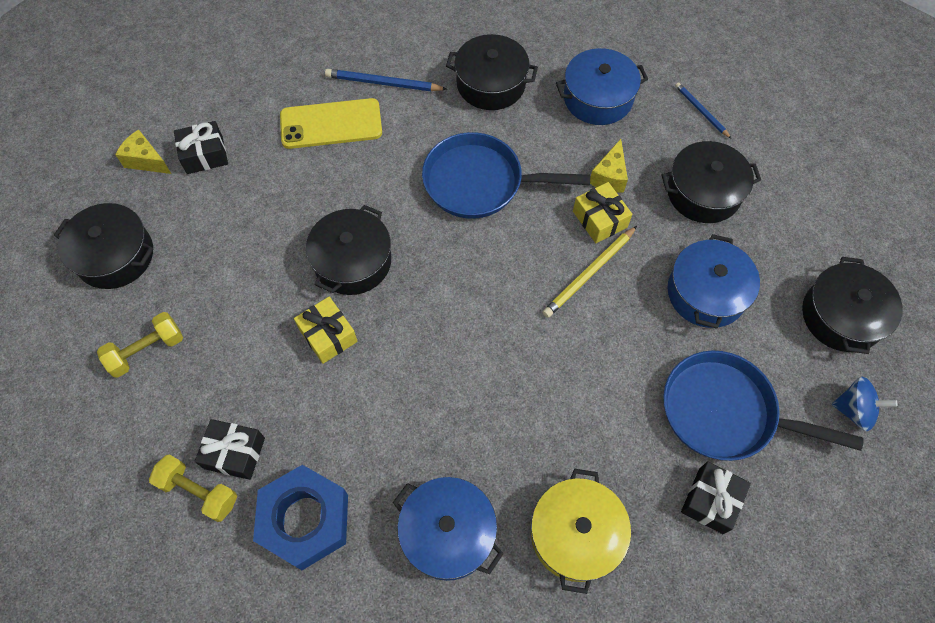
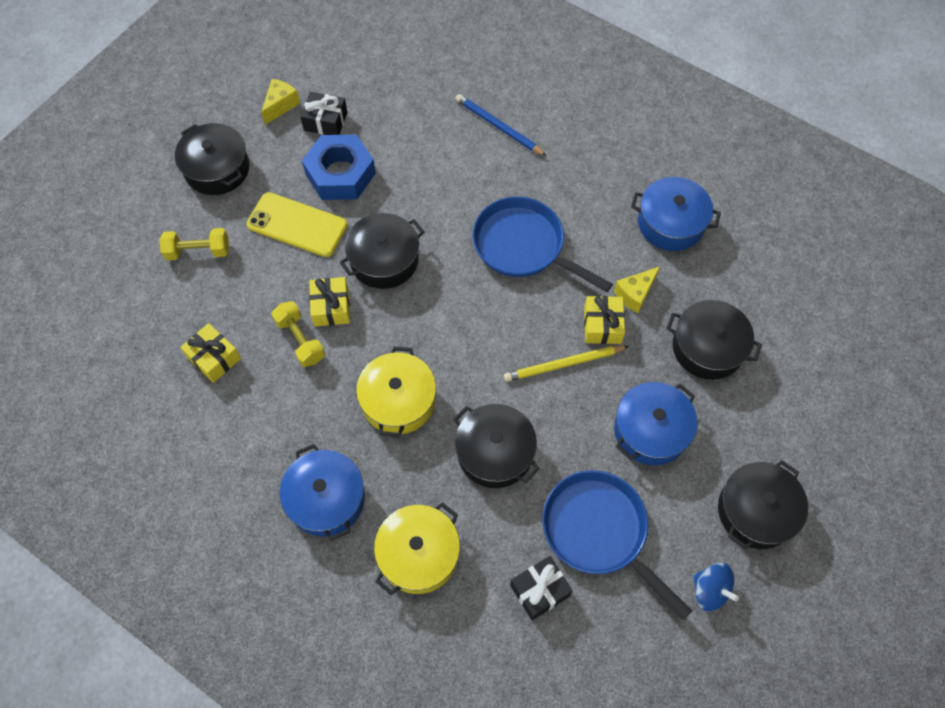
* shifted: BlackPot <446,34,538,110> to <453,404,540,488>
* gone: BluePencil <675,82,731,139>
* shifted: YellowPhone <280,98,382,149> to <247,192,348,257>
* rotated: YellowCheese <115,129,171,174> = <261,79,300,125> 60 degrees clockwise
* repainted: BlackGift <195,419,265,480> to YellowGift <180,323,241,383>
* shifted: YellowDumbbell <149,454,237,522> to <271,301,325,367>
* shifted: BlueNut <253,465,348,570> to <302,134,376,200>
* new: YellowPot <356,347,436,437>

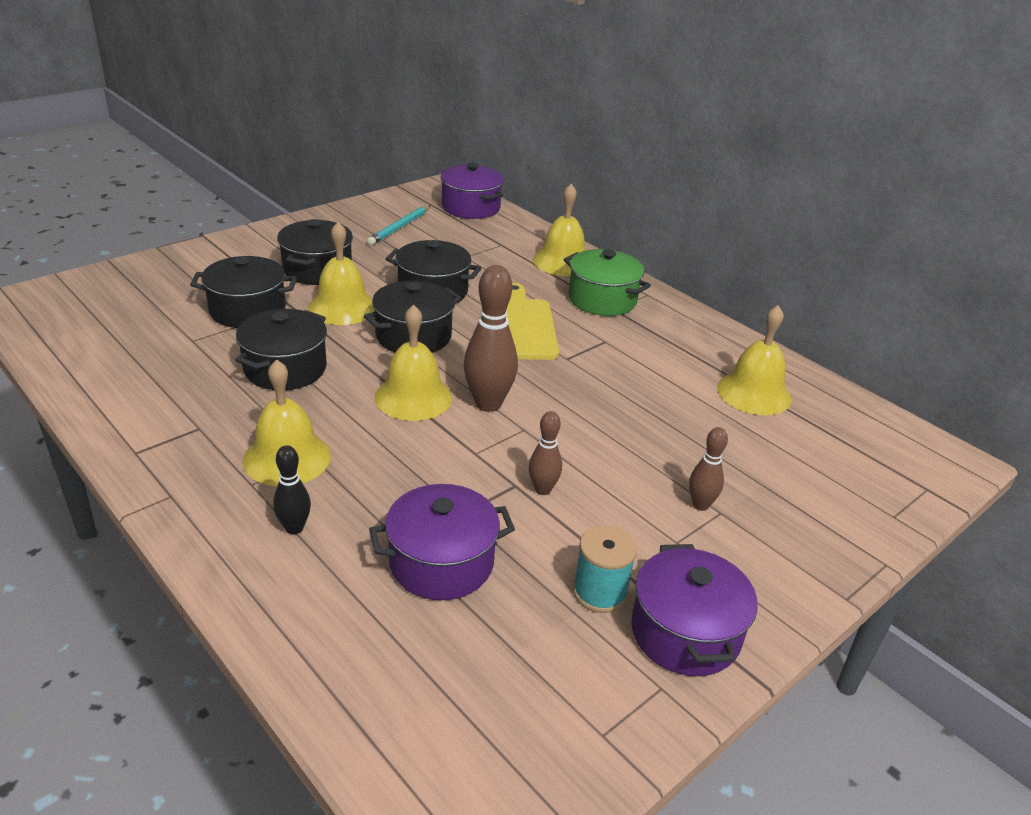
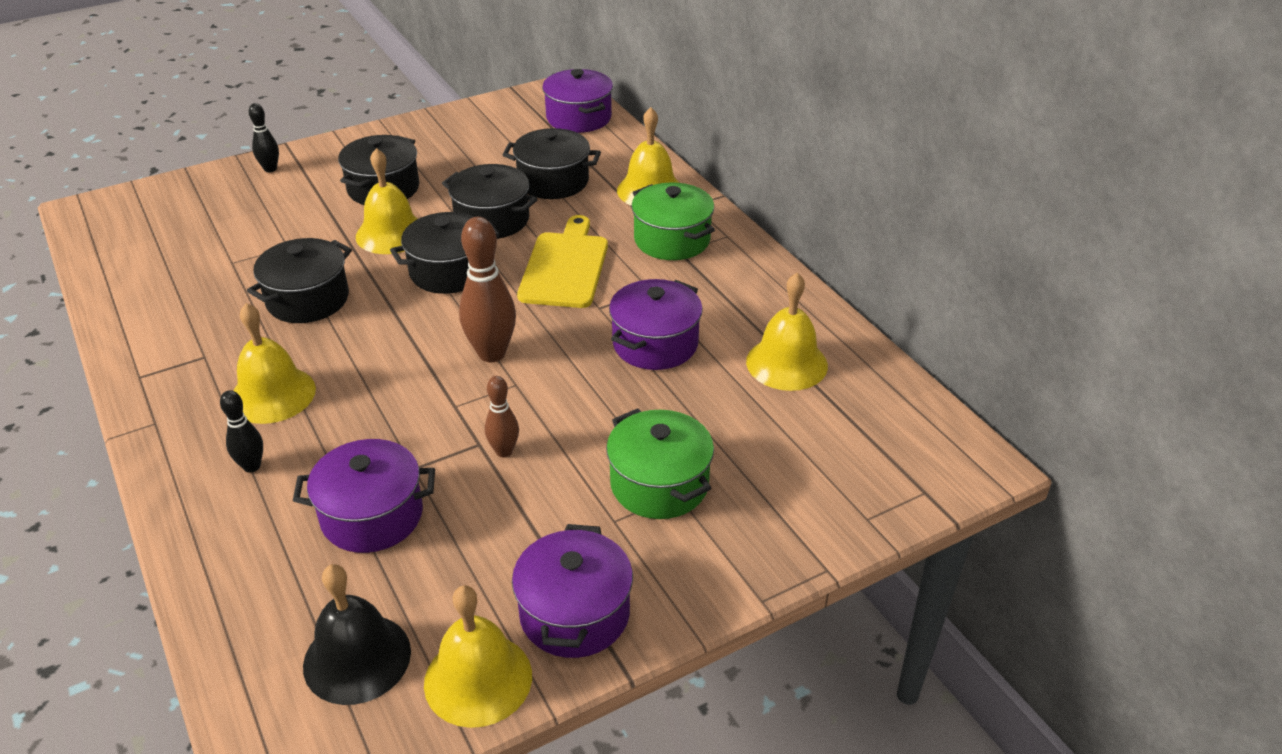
* gone: TurquoisePencil <367,205,431,245>
* shifted: BlackPot <190,256,297,328> to <503,128,601,199>
* shifted: YellowBell <374,305,452,421> to <424,585,532,728>
* swapped: BrownBowlingPin <689,427,728,511> to GreenPot <606,408,714,519>
* gone: TurquoiseSpool <573,525,637,613>
* new: BlackBowlingPin <249,103,279,173>
* new: PurplePot <609,279,703,370>
* new: BlackBell <303,564,411,705>

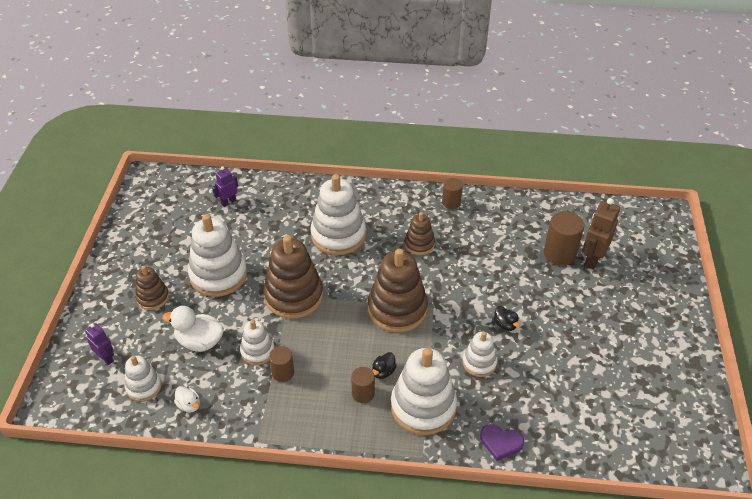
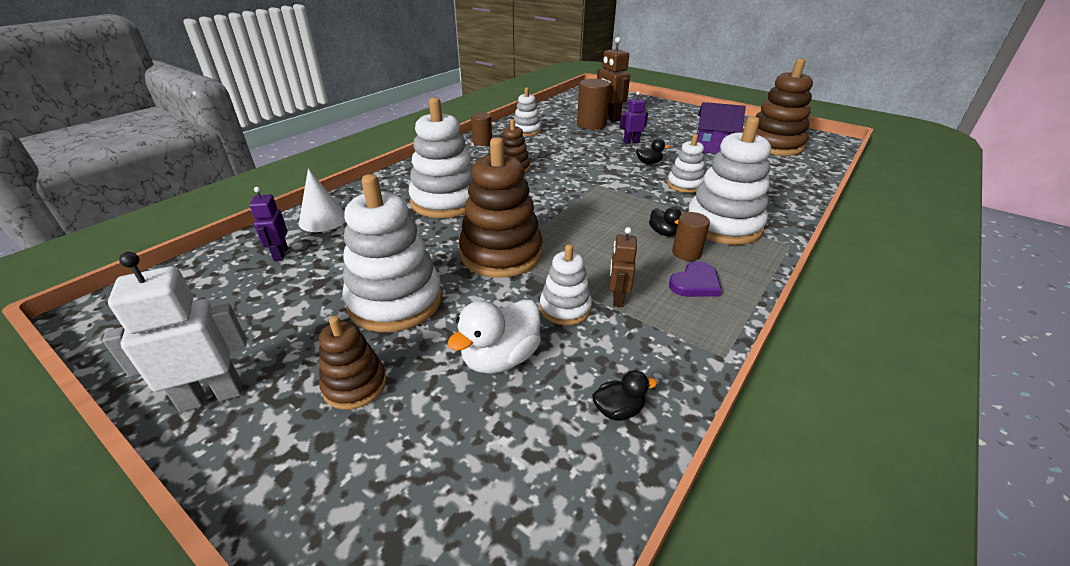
* shifted: BrownStackingToy <368,248,428,332> to <755,58,813,156>
* shifted: PurpleRobot <85,323,114,365> to <620,91,648,144>
* swapped: BrownCylinder <269,346,294,382> to BrownRobot <610,227,637,307>
* shifted: WhiteStackingToy <125,356,162,402> to <514,87,541,136>
* repainted: WhiteDuck <174,386,200,413> to BlackDuck <592,370,657,421>
* shifted: PurpleHeart <480,424,524,461> to <669,261,722,297>
* new: PurpleHouse <697,102,746,154>
* new: WhiteCone <299,168,345,232>
* new: WhiteRobot <103,252,247,412>

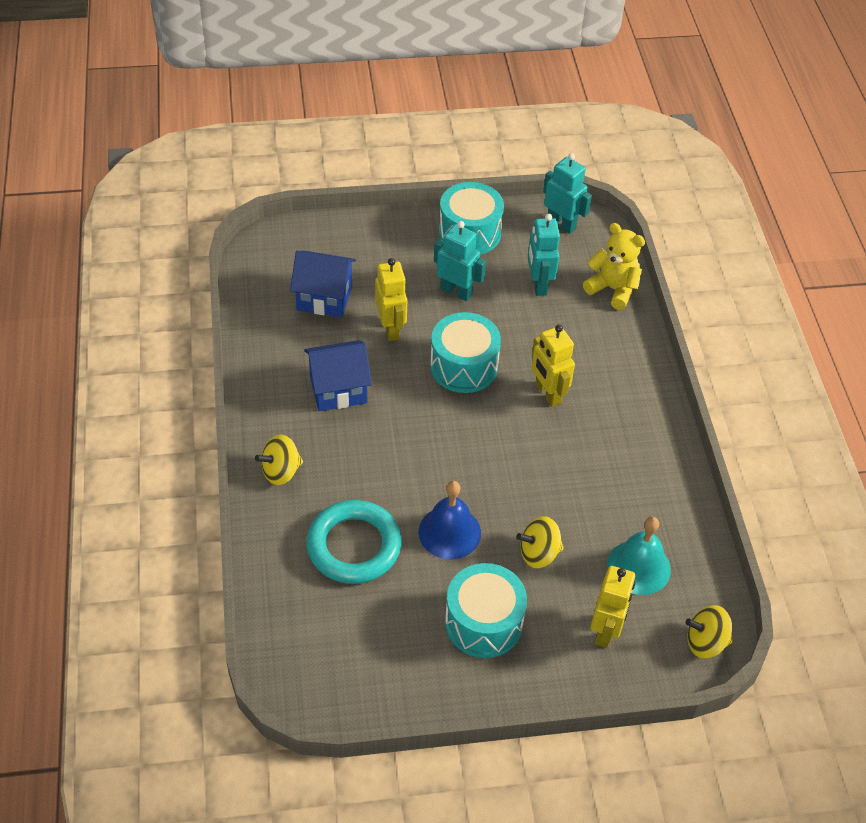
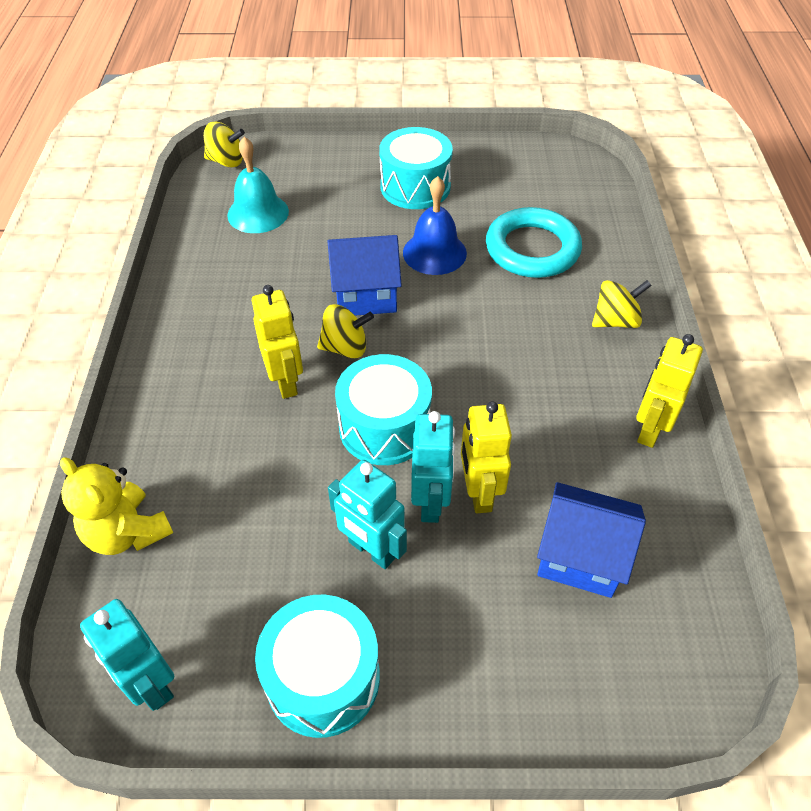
* shifted: TurquoiseRobot <528,214,560,296> to <411,411,455,523>
* shifted: BlueHouse <304,340,372,411> to <327,235,402,316>
* shifted: YellowSpinningTop <516,516,564,568> to <317,304,374,358>
* shifted: YellowRobot <590,566,635,648> to <636,334,703,448>

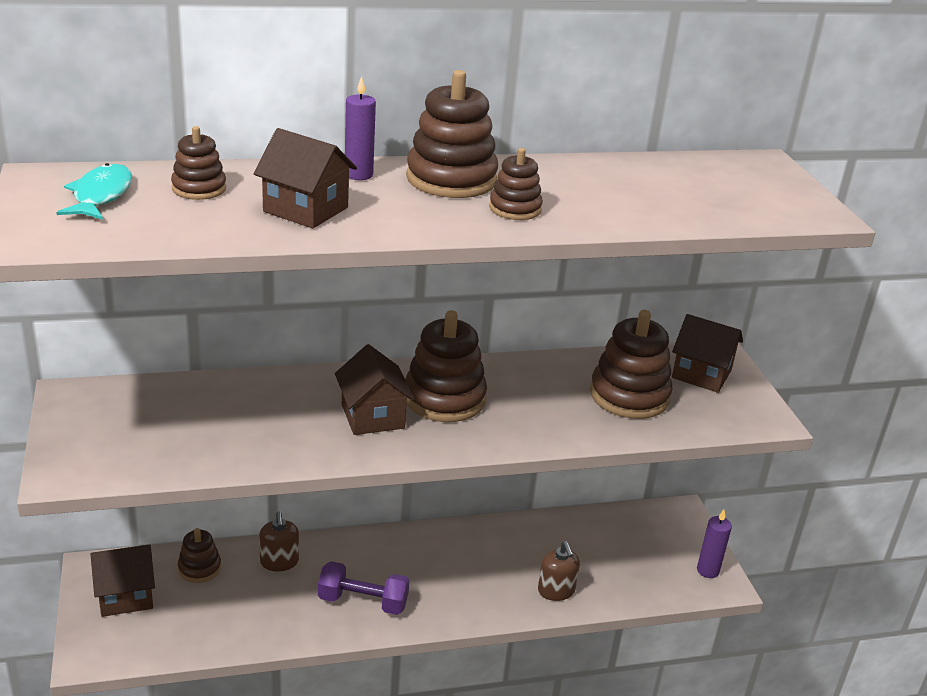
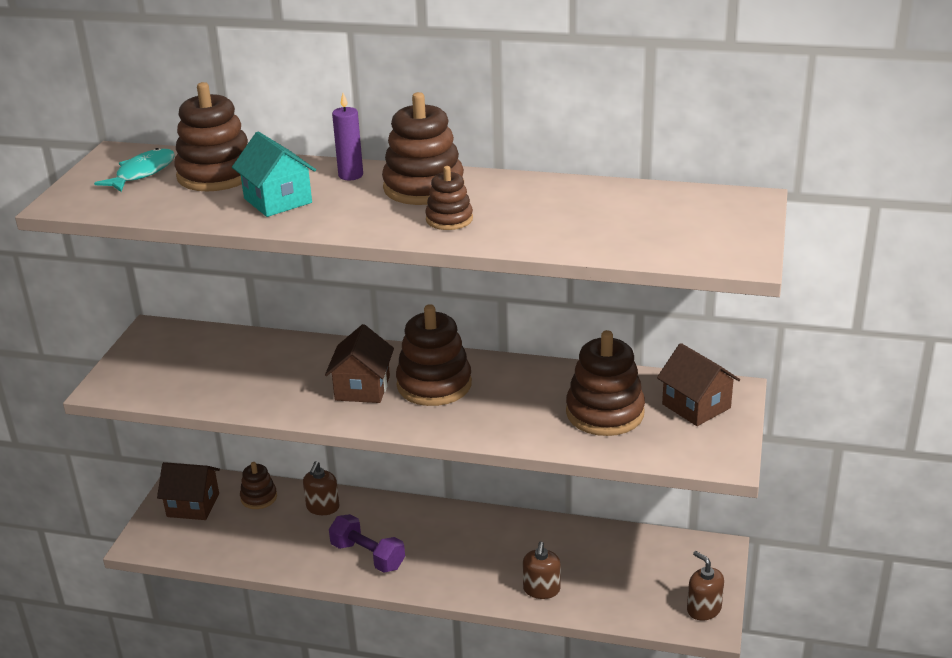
* scaled: BrownStackingToy <171,126,226,200> = <174,82,248,191> x1.80
* repainted: BrownHouse <254,128,357,229> to TurquoiseHouse <232,132,316,217>
* swapped: PurpleCandle <697,510,732,578> to BrownSoapDispenser <687,551,724,621>

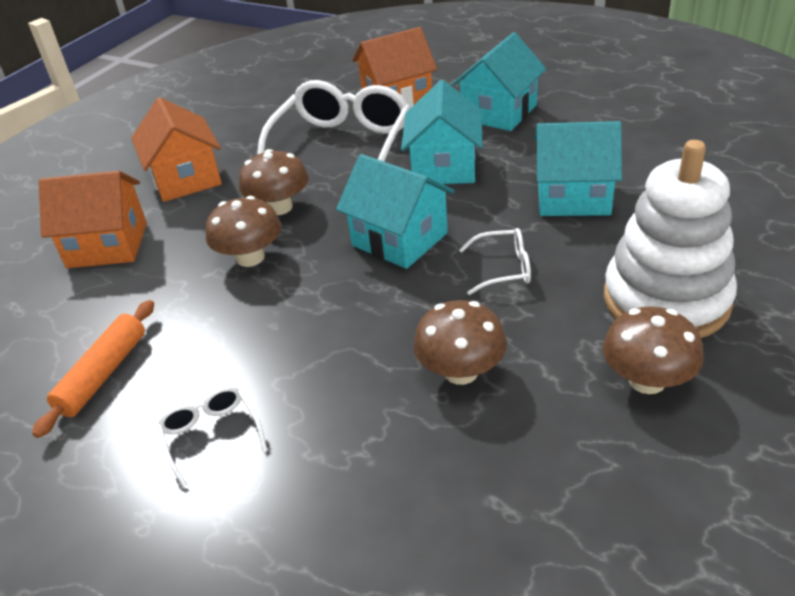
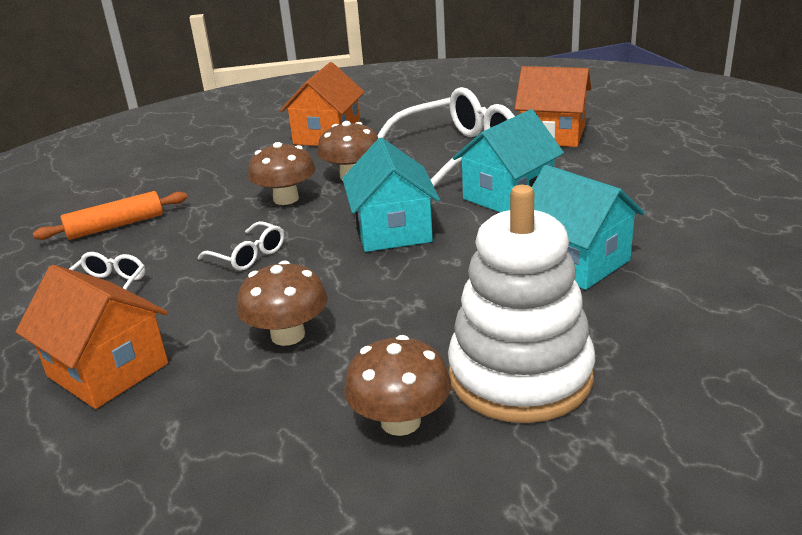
* gone: TurquoiseHouse <452,32,546,131>
* shifted: OrangeHouse <39,171,147,268> to <15,265,168,409>
* shifted: WhiteGlasses <459,228,531,295> to <198,221,284,271>

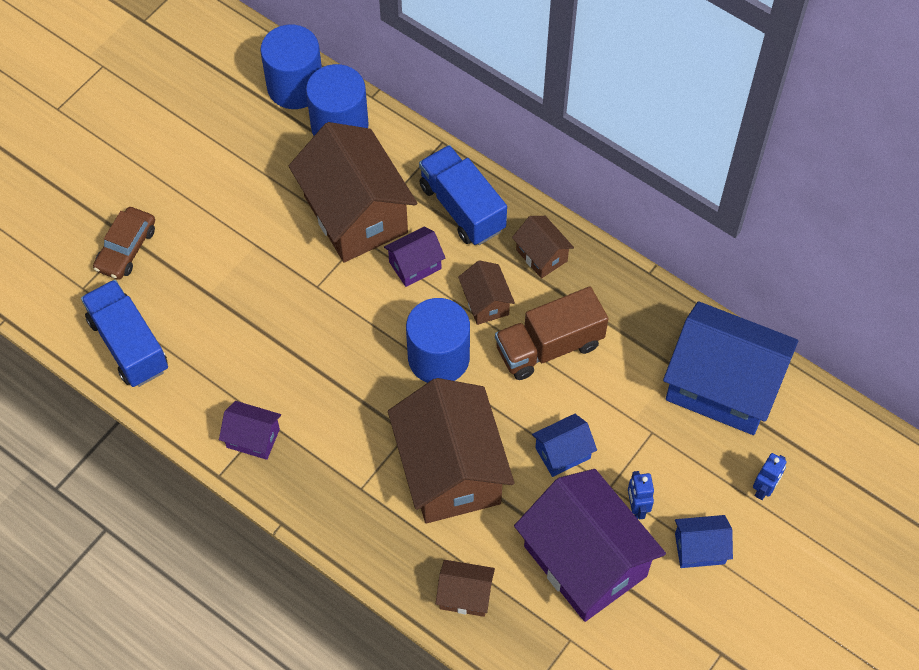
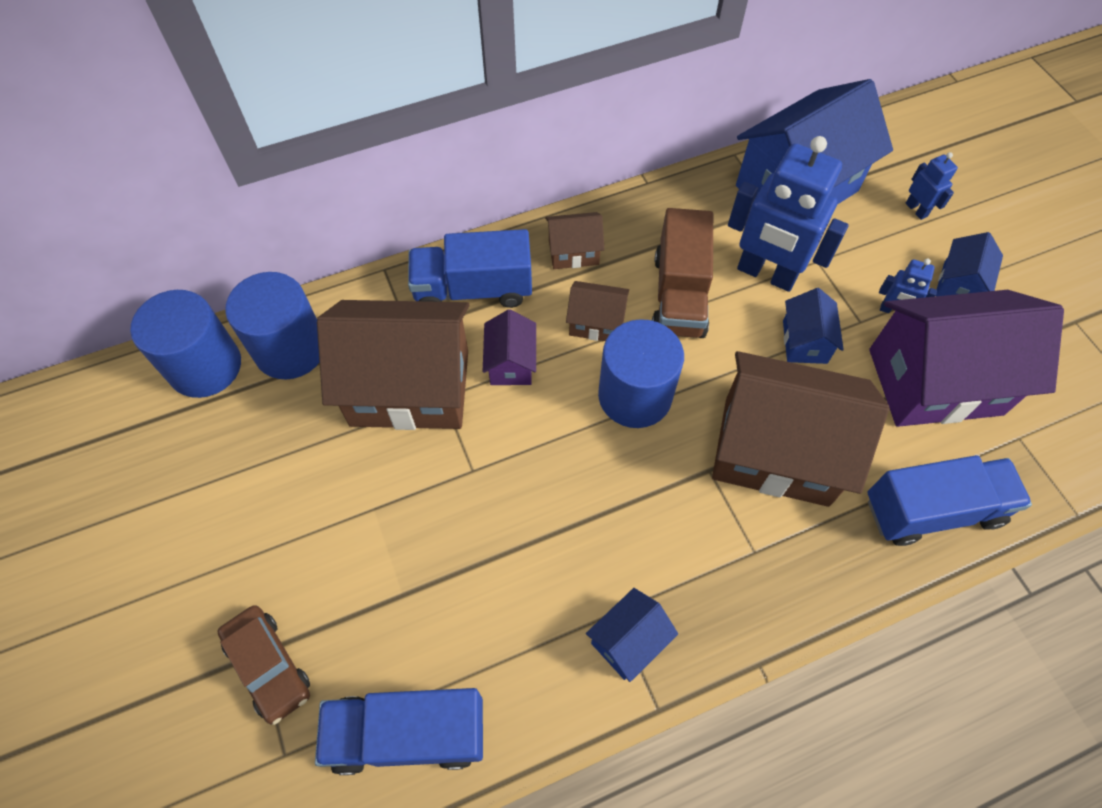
* repainted: PurpleHouse <219,401,281,460> to BlueHouse <586,588,678,682>
* swapped: BrownHouse <436,560,495,617> to BlueTruck <867,455,1032,546>
* new: BlueRobot <728,136,849,292>

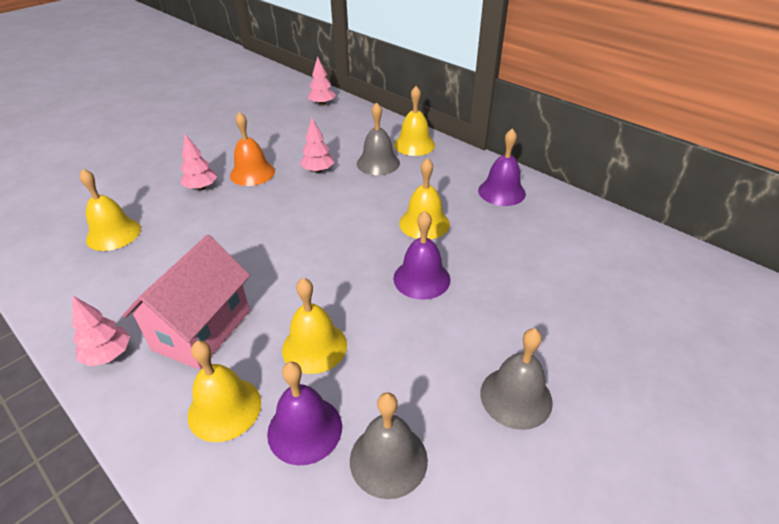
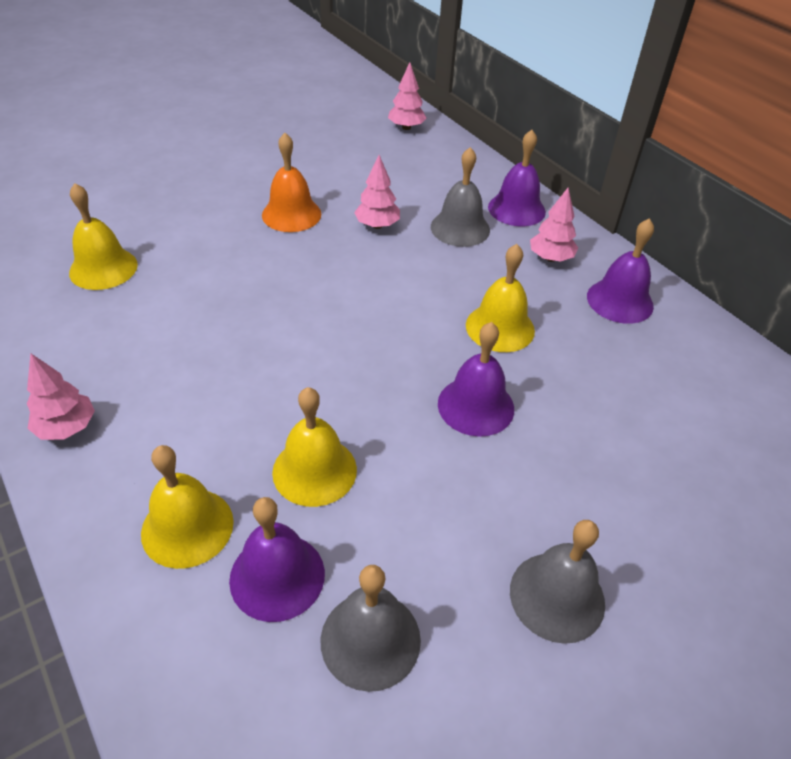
* repainted: YellowBell <394,86,435,156> to PurpleBell <488,130,546,227>
* shifted: PinkTree <180,134,217,190> to <530,188,578,262>
* gone: PinkHouse <122,235,250,370>

